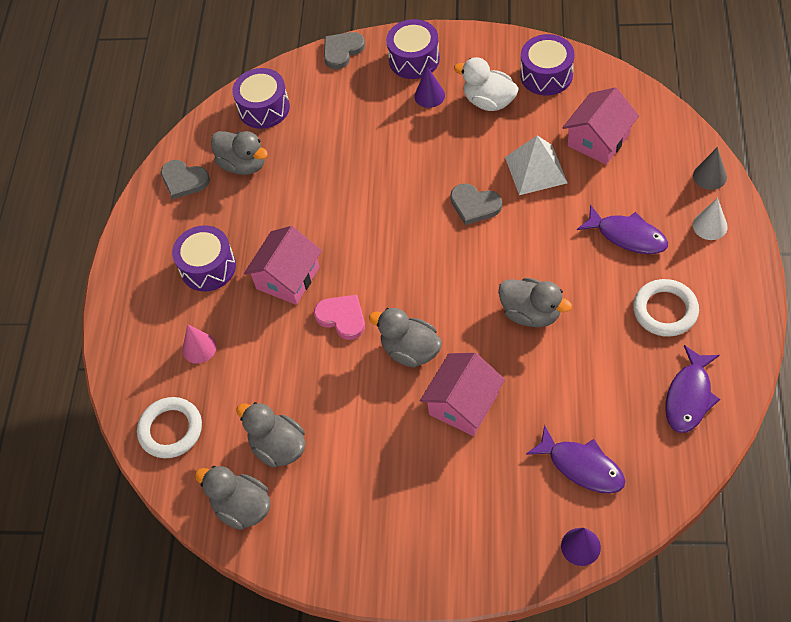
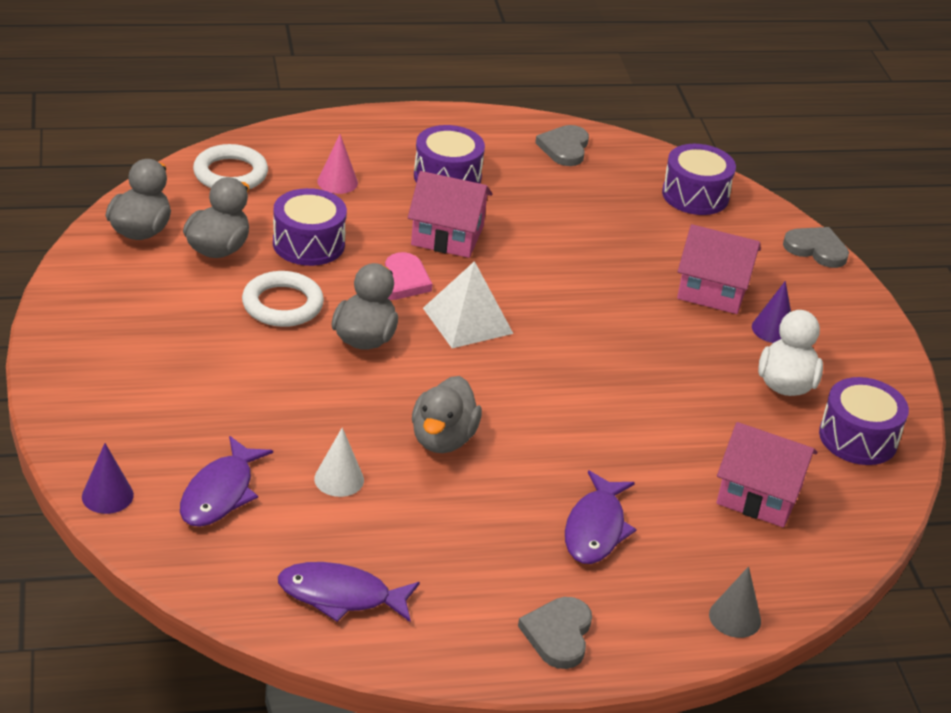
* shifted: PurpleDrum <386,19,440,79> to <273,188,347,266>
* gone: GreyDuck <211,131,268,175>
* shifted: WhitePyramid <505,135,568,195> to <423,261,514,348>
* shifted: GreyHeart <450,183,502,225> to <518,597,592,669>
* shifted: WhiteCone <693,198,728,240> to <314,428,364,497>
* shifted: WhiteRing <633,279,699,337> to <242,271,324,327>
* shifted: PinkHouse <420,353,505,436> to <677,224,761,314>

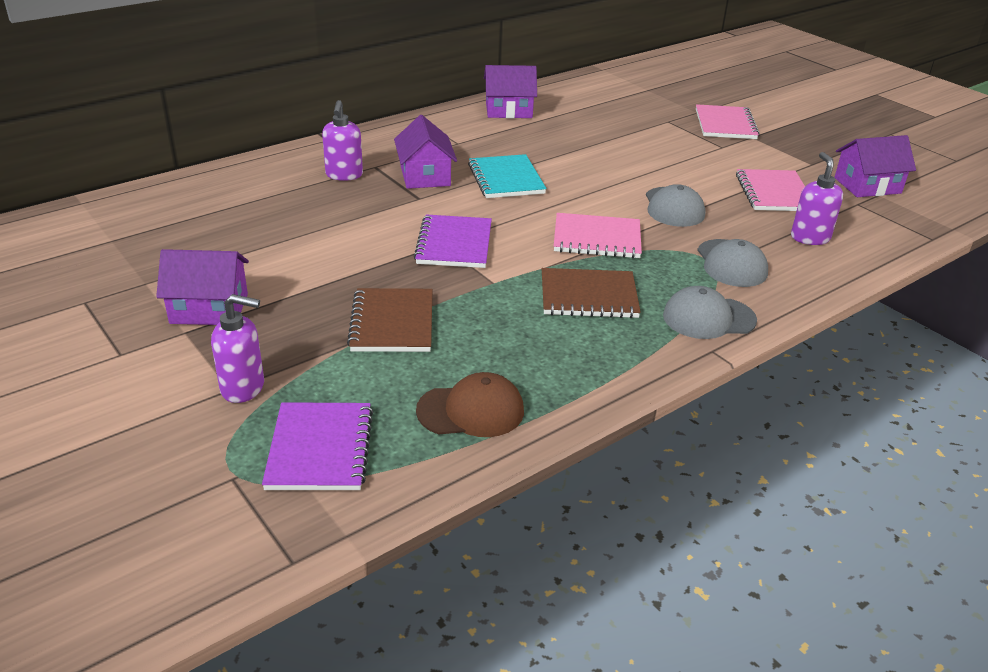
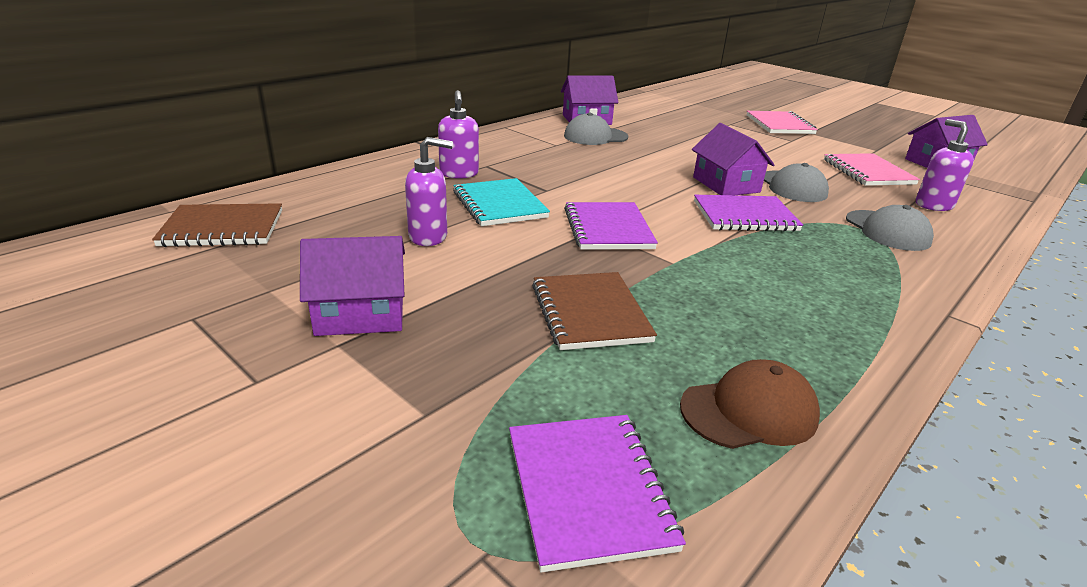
* shifted: PurpleHouse <394,115,457,189> to <692,123,775,195>
* shifted: TurquoiseNotebook <468,154,547,198> to <453,178,550,226>
* repainted: PinkNotebook <554,213,642,258> to PurpleNotebook <694,195,803,232>
* shifted: BrownNotebook <542,268,641,318> to <152,203,282,247>
* shifted: GreyCap <663,286,757,339> to <564,113,628,145>
* shifted: PurpleSoapDispenser <211,294,264,403> to <405,137,453,246>

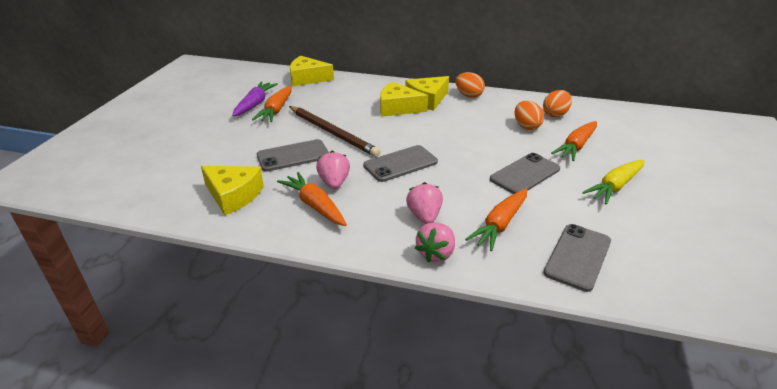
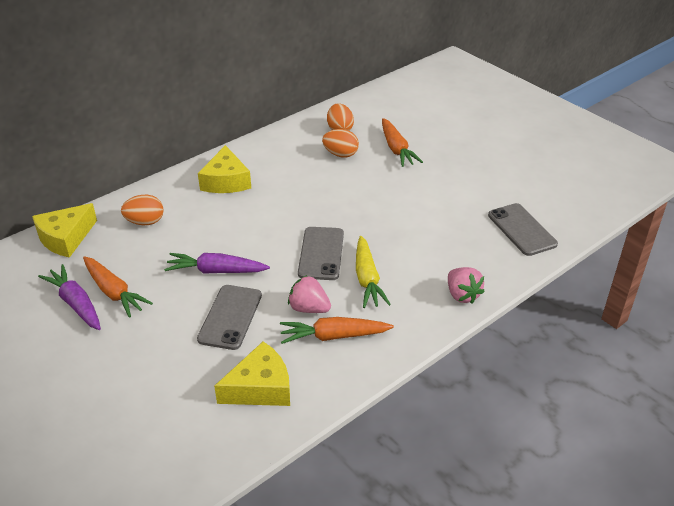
* shifted: OrangeEgg <456,72,485,98> to <121,195,164,225>
* gone: YellowCheese <380,82,428,117>
* swapped: BrownPencil <289,106,381,157> to PurpleCarrot <164,253,270,274>
* gone: GreyPhone <490,153,560,194>
* shifted: YellowCarrot <582,160,645,204> to <356,236,391,308>
* gone: PinkStrawberry <406,182,443,224>
* gone: OrangeCarrot <465,189,527,251>

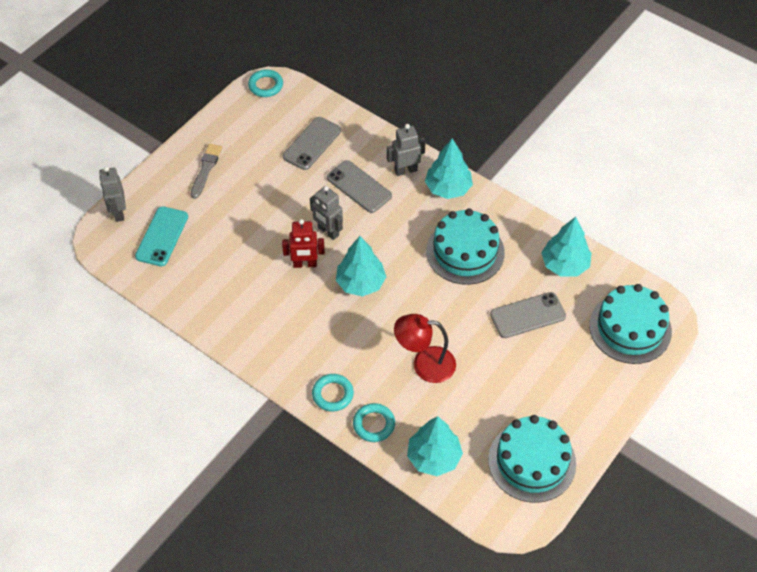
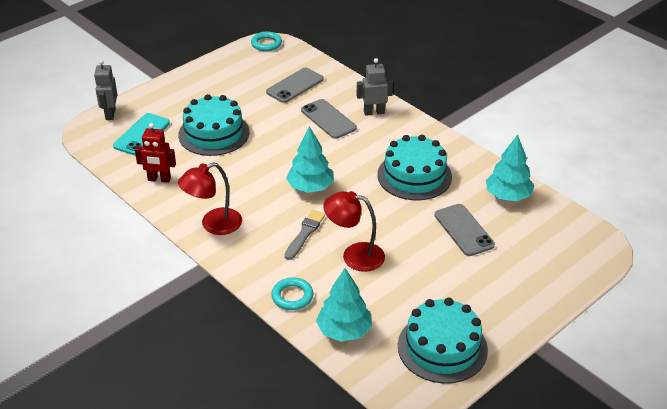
* gone: TurquoiseTree <425,139,473,199>
* shifted: GreyBrush <191,144,222,199> to <285,210,325,260>
* gone: GreyRobot <310,186,343,240>
* shifted: RedRobot <282,219,325,268> to <135,123,176,183>
* shifted: TurquoiseCake <589,284,672,364> to <178,94,249,156>
* rotated: GreyPhone <490,292,566,338> = <434,204,495,256> 75 degrees clockwise
* gone: TurquoiseRing <312,374,354,412>
* new: RedLamp <178,162,242,235>

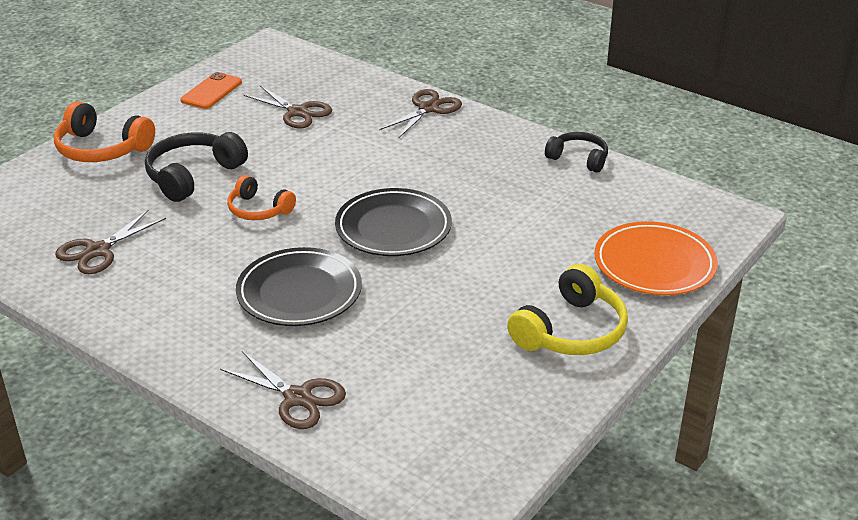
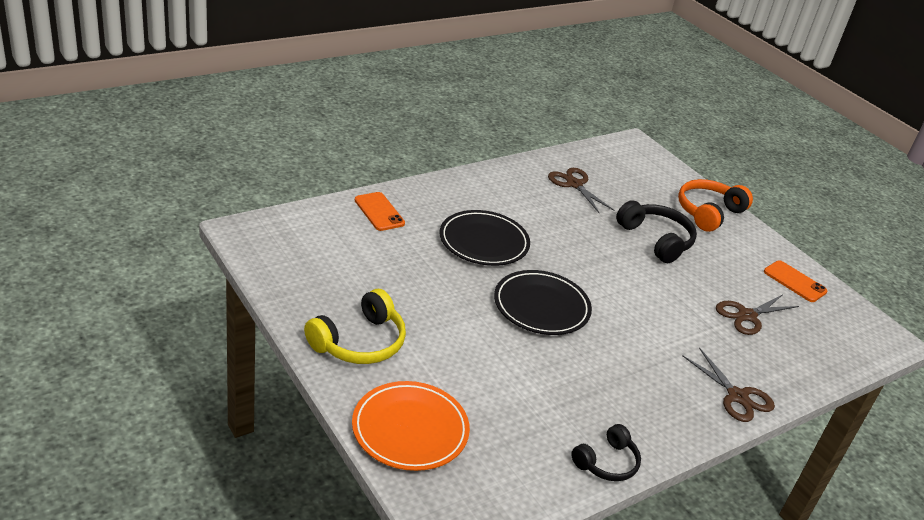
* gone: OrangeHeadphones <227,175,296,220>
* rotated: YellowHeadphones <507,264,628,355> = <304,289,406,364> 105 degrees counterclockwise
* swapped: BrownScissors <220,351,346,429> to OrangePhone <355,192,405,231>

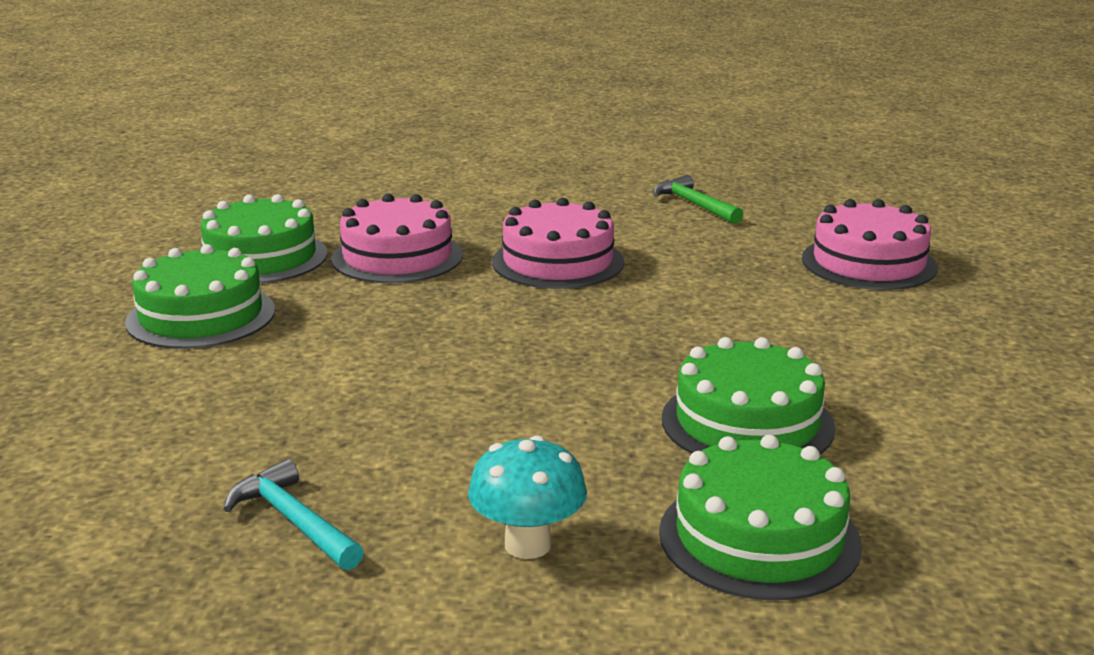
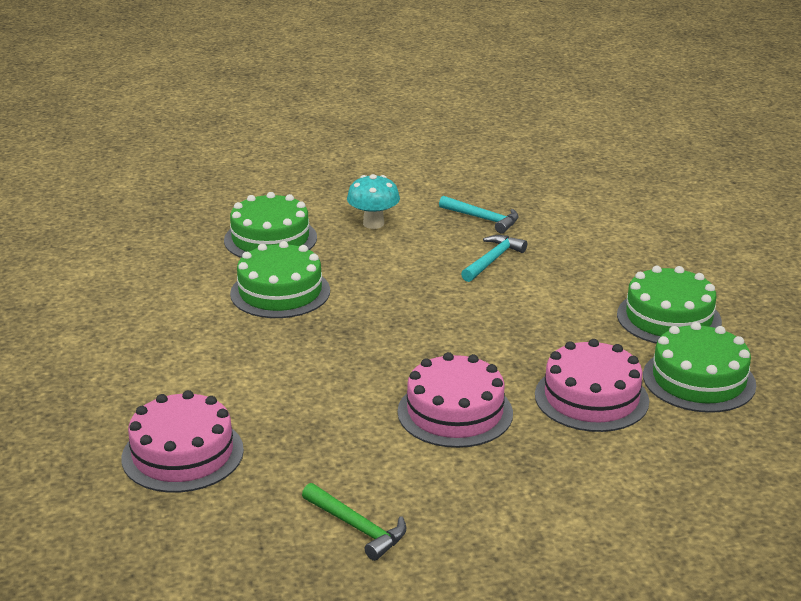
* new: TurquoiseHammer <461,235,527,282>

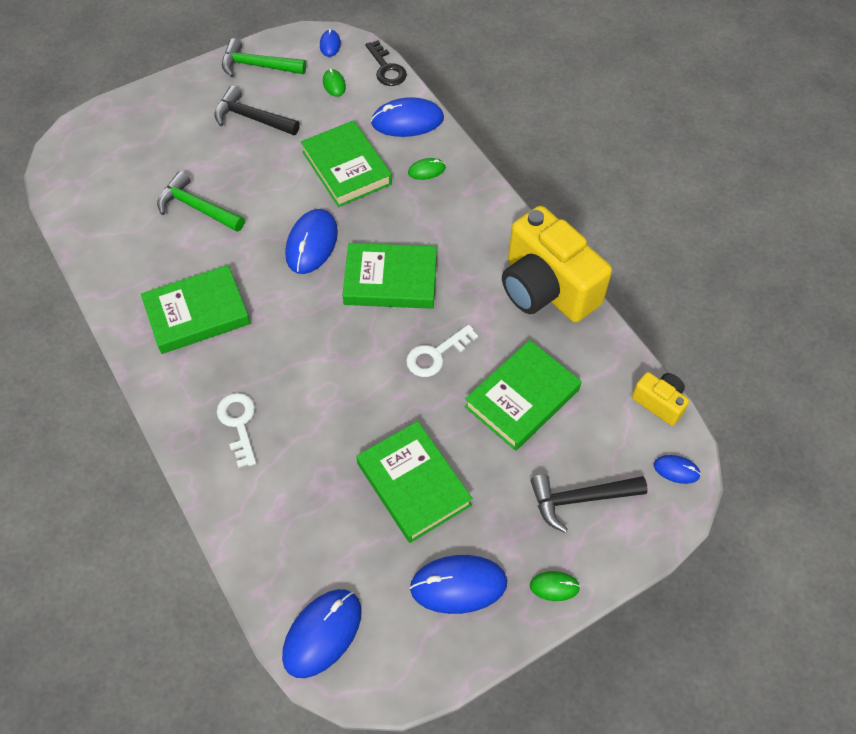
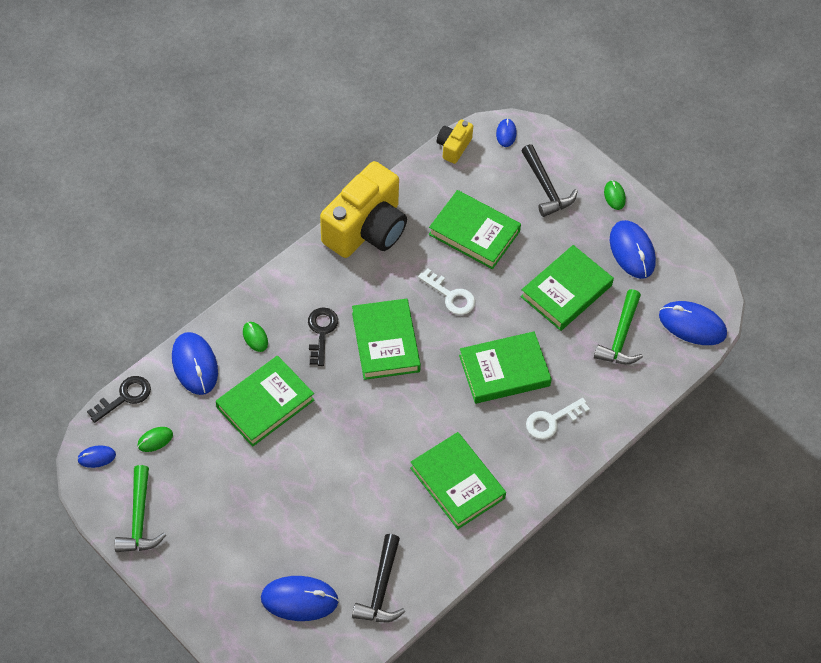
* shifted: BlackHammer <214,86,300,135> to <352,534,405,622>
* shifted: GreenHammer <157,171,245,232> to <594,289,643,364>
* shifted: BlueMouse <285,209,338,274> to <261,576,339,621>
* new: BlackKey <308,307,338,366>
* new: GreenBook <459,331,552,404>

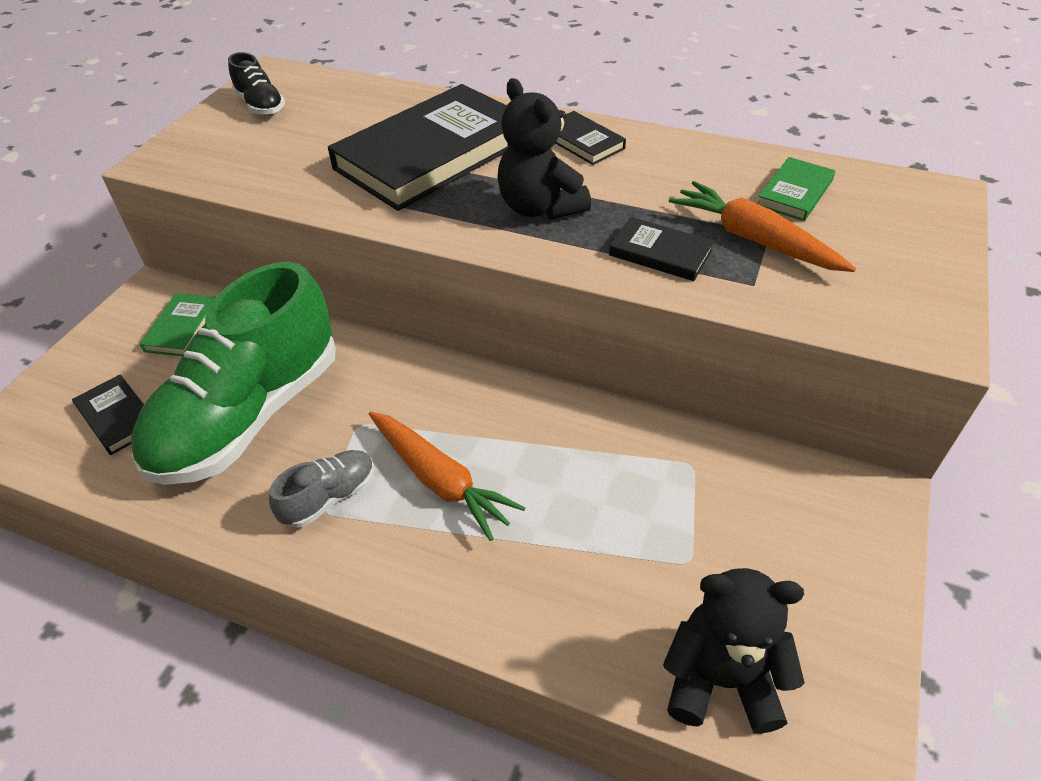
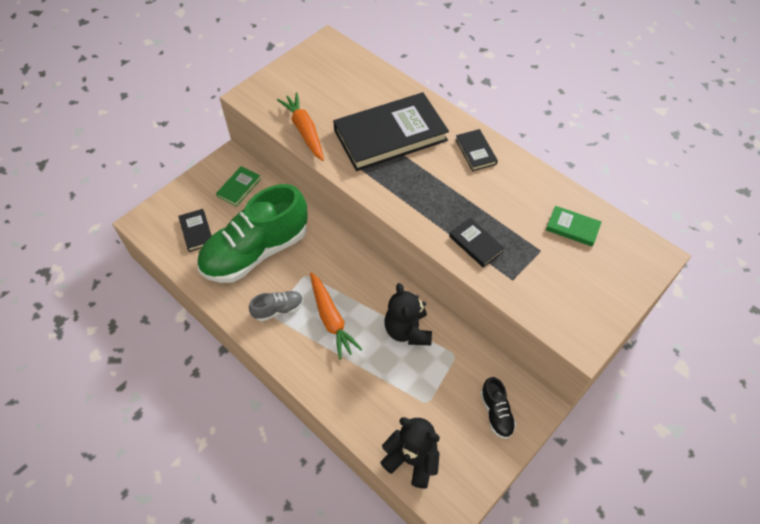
* shifted: BlackShoe <228,52,285,116> to <481,377,516,439>
* shifted: BlackTeddyBear <497,78,591,219> to <384,283,432,345>
* rotated: GreenBook <757,157,835,221> = <546,206,602,247> 60 degrees clockwise
* shifted: OrangeCarrot <669,181,856,272> to <277,93,324,161>

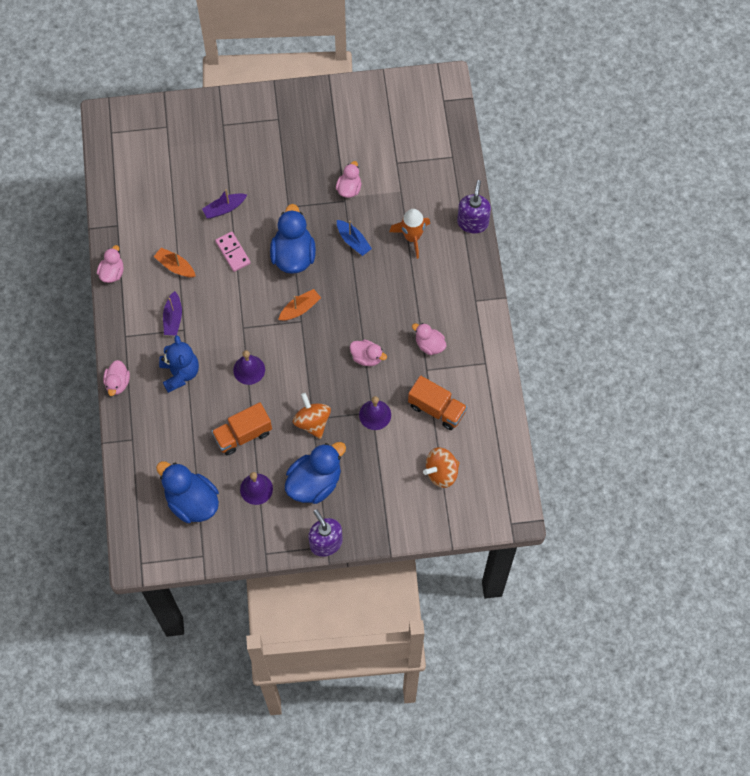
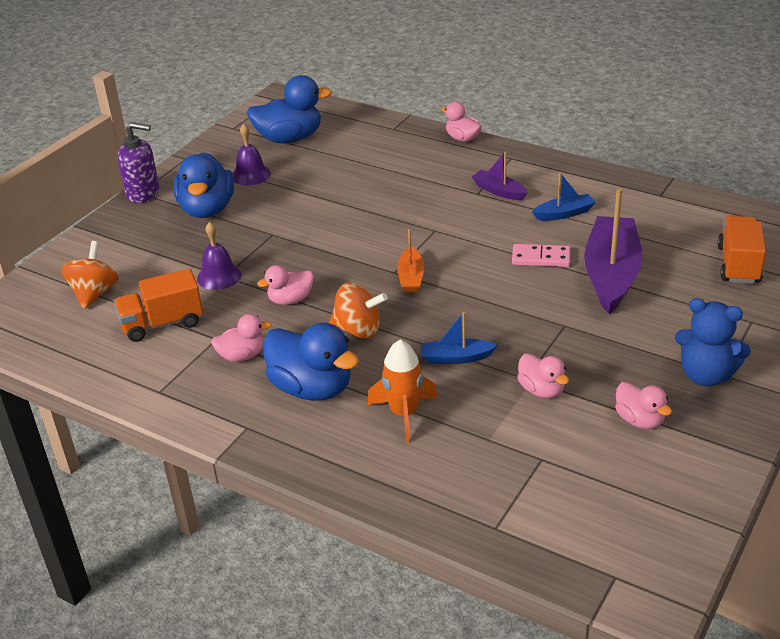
* gone: PurpleSoapDispenser <457,180,491,233>
* scaled: PurpleBoat <202,189,247,219> = <584,189,642,314> x2.05
* shifted: BlueDuck <270,204,316,274> to <263,322,359,401>
* shifted: PinkDuck <97,245,124,283> to <615,382,672,429>
* repainted: OrangeBoat <154,248,196,278> to BlueBoat <532,172,596,221>
* shifted: BlueTeddyBear <159,335,199,393> to <675,298,751,387>
* gone: PurpleBell <233,350,265,385>
* shifted: OrangeSpinningTop <293,393,331,439> to <329,282,388,338>
* shifted: OrangeTruck <211,402,272,456> to <717,216,766,284>

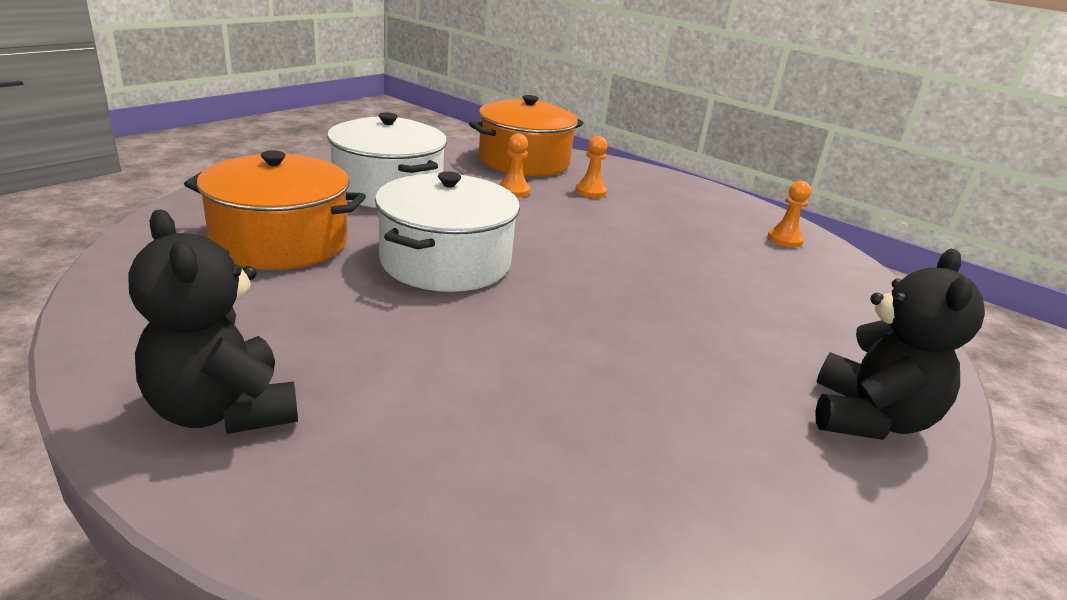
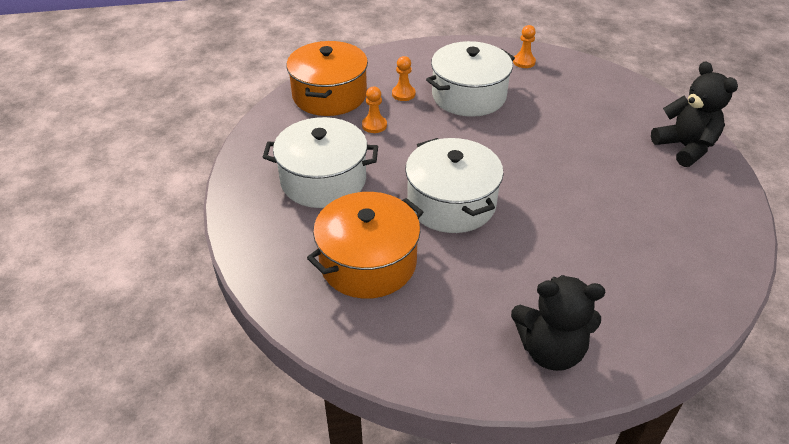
* new: WhitePot <426,41,515,117>

